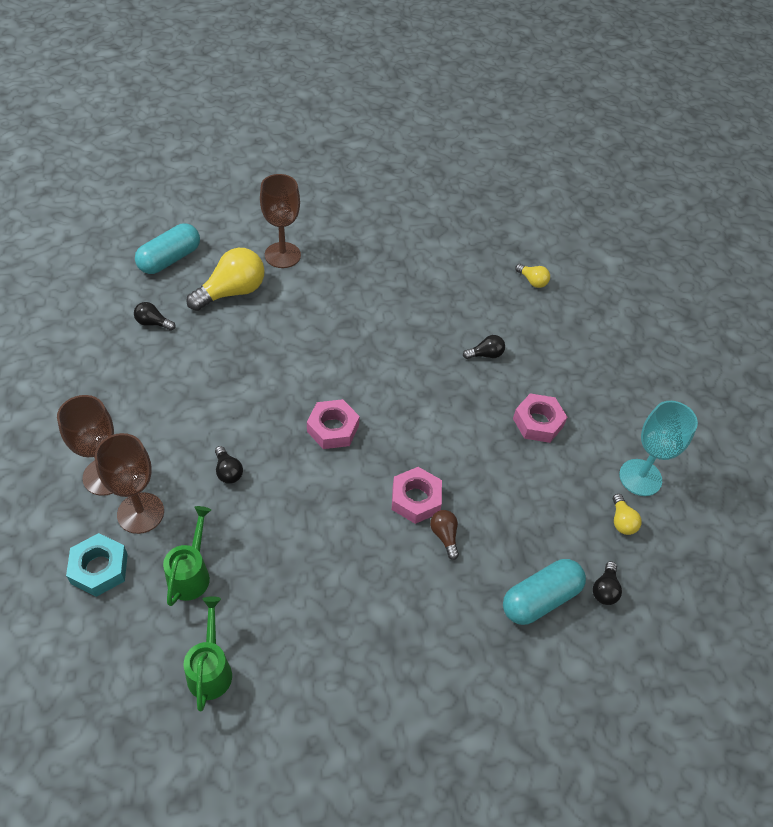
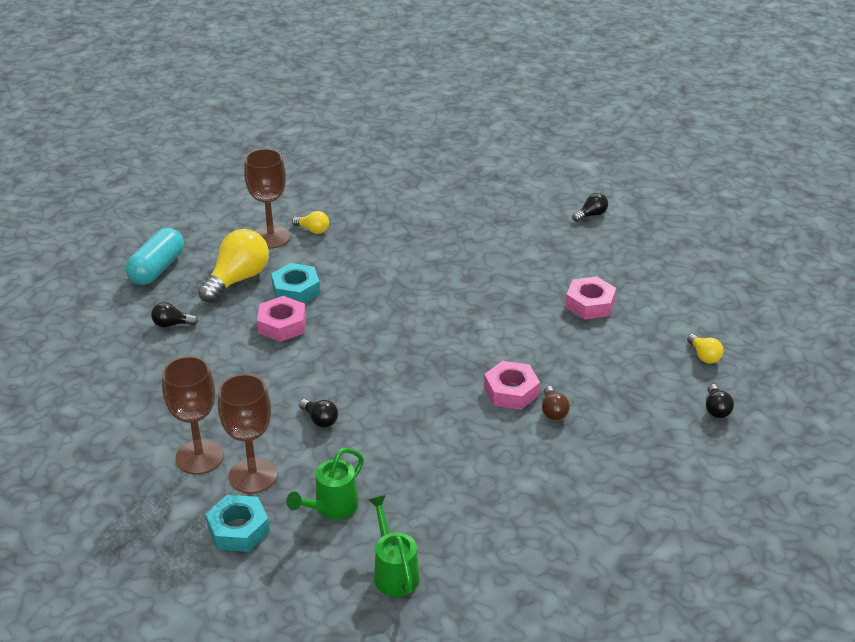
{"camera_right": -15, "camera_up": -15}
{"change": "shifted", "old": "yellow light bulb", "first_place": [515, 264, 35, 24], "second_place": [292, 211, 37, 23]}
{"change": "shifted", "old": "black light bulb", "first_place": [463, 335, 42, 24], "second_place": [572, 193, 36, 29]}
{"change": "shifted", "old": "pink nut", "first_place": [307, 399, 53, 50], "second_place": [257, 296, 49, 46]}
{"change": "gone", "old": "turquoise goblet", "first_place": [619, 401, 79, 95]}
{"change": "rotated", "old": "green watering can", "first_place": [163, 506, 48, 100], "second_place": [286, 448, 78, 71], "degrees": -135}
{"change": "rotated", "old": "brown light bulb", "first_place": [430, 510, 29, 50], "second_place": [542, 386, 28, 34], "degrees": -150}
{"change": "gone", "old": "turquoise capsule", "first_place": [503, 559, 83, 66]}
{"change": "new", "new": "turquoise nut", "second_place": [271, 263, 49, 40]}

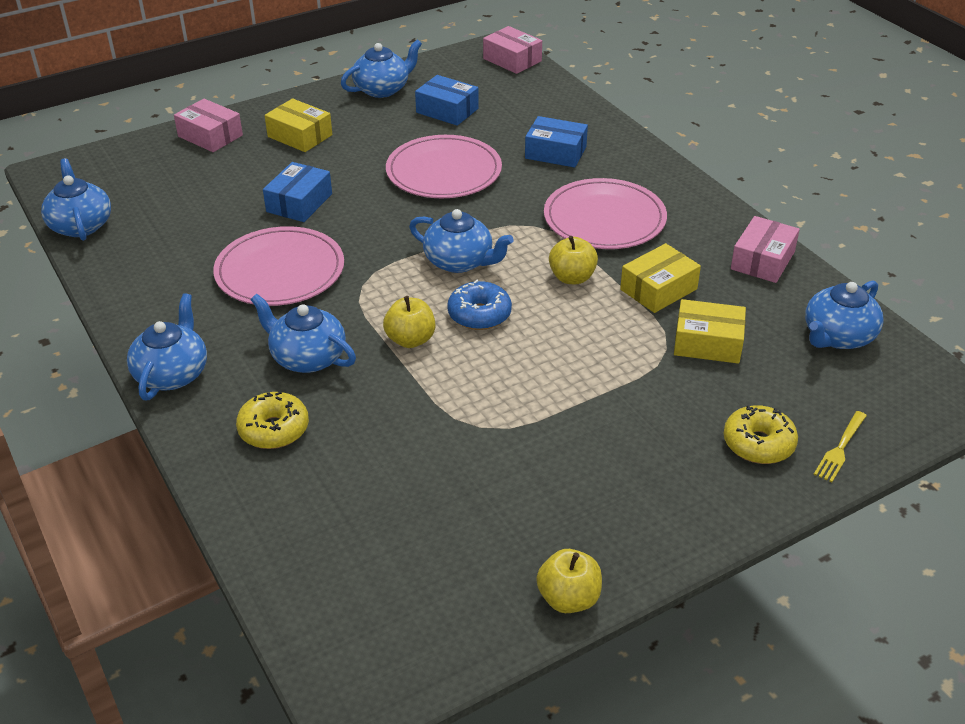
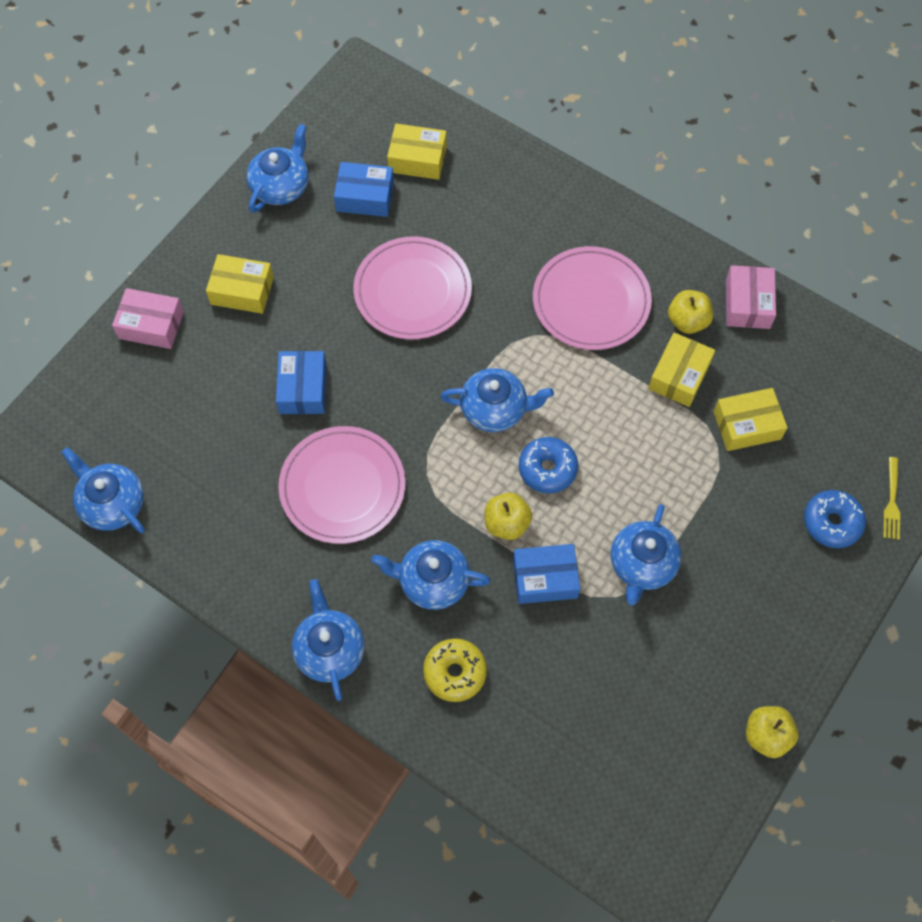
{"camera_right": -25, "camera_up": 25}
{"change": "gone", "old": "pink box", "first_place": [483, 26, 59, 48]}
{"change": "shifted", "old": "blue box", "first_place": [525, 116, 63, 52], "second_place": [513, 544, 67, 60]}
{"change": "shifted", "old": "yellow apple", "first_place": [549, 236, 49, 48], "second_place": [668, 290, 45, 44]}
{"change": "shifted", "old": "blue teapot", "first_place": [805, 280, 79, 69], "second_place": [611, 504, 70, 101]}
{"change": "repainted", "old": "yellow donut", "new": "blue donut", "first_place": [723, 405, 75, 59], "second_place": [804, 490, 62, 58]}
{"change": "new", "new": "yellow box", "second_place": [387, 124, 60, 56]}

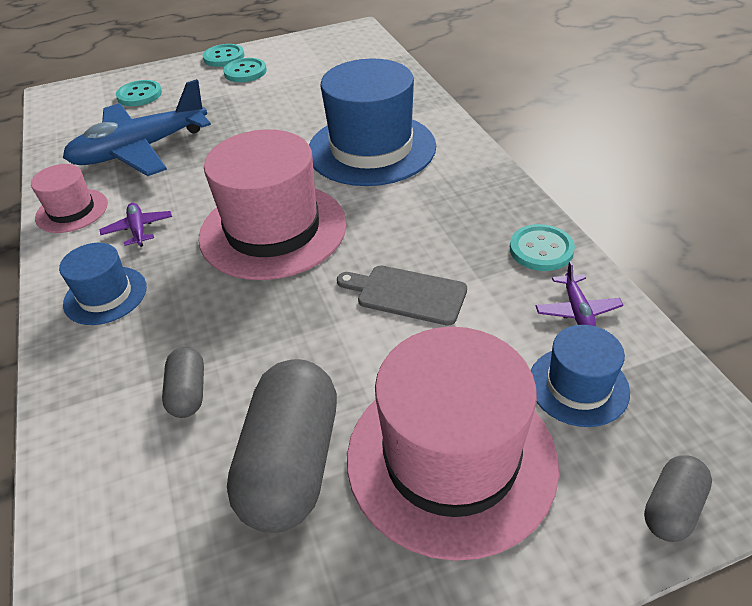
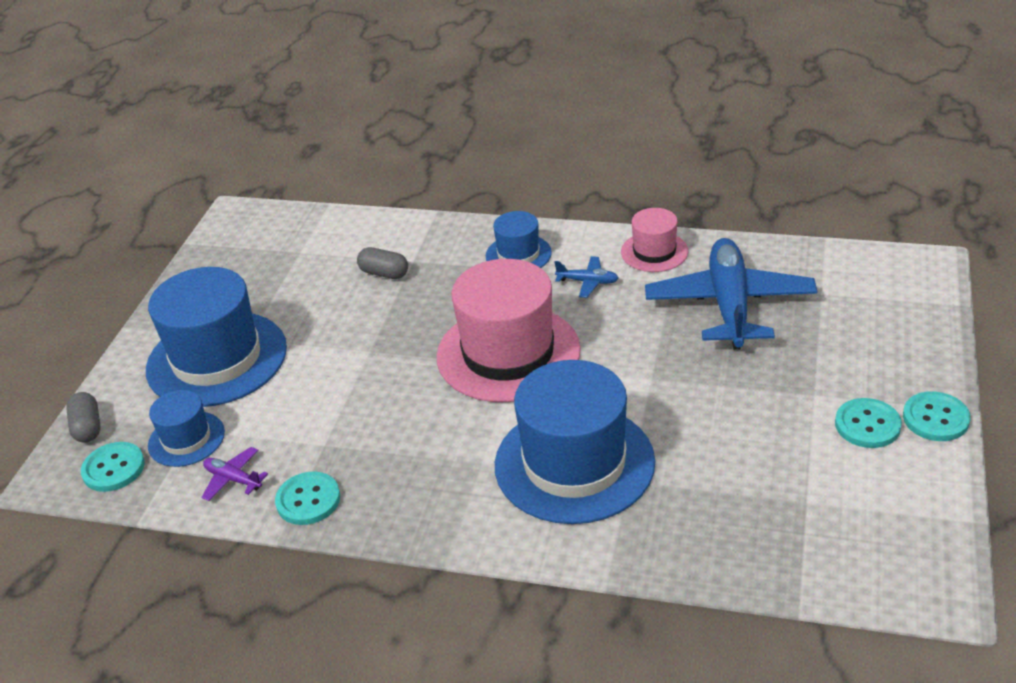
{"camera_right": 125, "camera_up": -5}
{"change": "shifted", "old": "turquoise button", "first_place": [116, 80, 46, 26], "second_place": [81, 442, 64, 50]}
{"change": "repainted", "old": "purple plane", "new": "blue plane", "first_place": [100, 203, 72, 44], "second_place": [555, 256, 64, 42]}
{"change": "gone", "old": "grey cutting board", "first_place": [337, 265, 130, 61]}
{"change": "repainted", "old": "pink hat", "new": "blue hat", "first_place": [347, 327, 212, 234], "second_place": [146, 267, 141, 140]}
{"change": "gone", "old": "grey capsule", "first_place": [227, 359, 110, 174]}

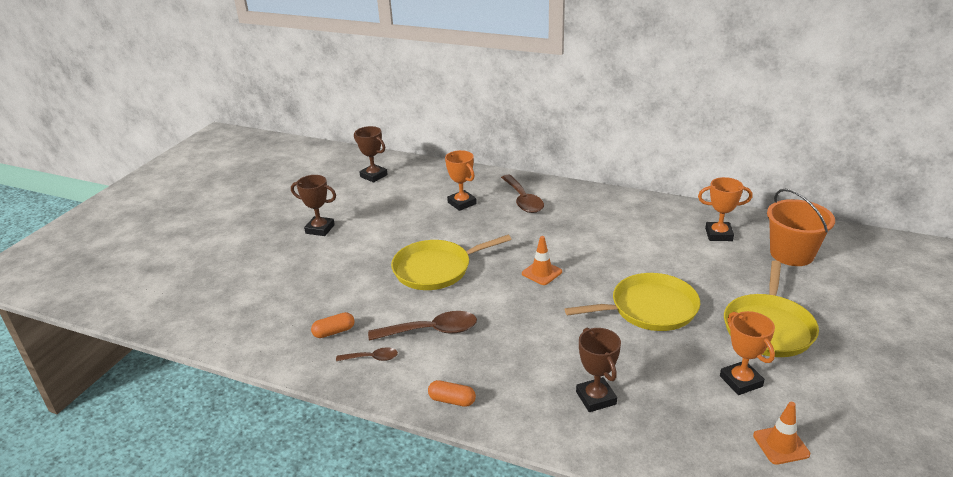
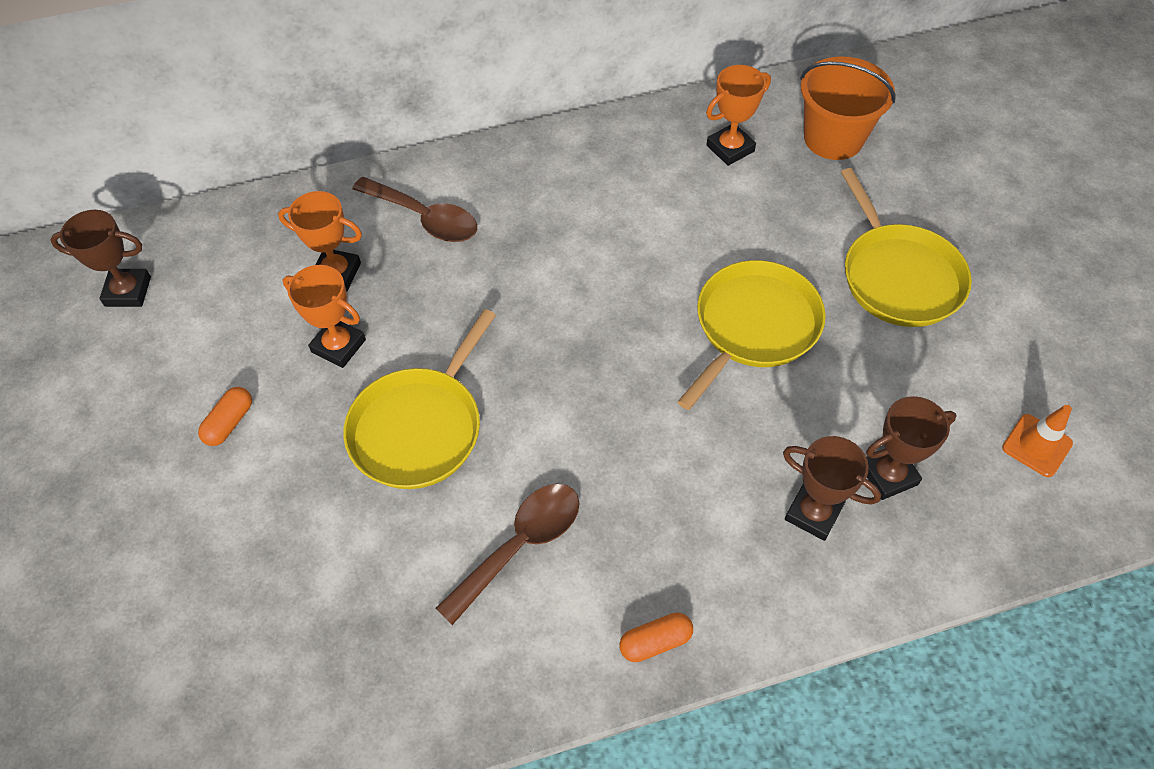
{"camera_right": -40, "camera_up": 25}
{"change": "shifted", "old": "brown trophy", "first_place": [291, 175, 45, 61], "second_place": [866, 396, 91, 104]}
{"change": "gone", "old": "orange traffic cone", "first_place": [522, 236, 40, 49]}
{"change": "shifted", "old": "orange trophy", "first_place": [720, 311, 55, 84], "second_place": [283, 265, 83, 103]}
{"change": "shifted", "old": "orange capsule", "first_place": [311, 312, 44, 26], "second_place": [198, 387, 54, 59]}
{"change": "gone", "old": "brown spoon", "first_place": [336, 347, 62, 14]}

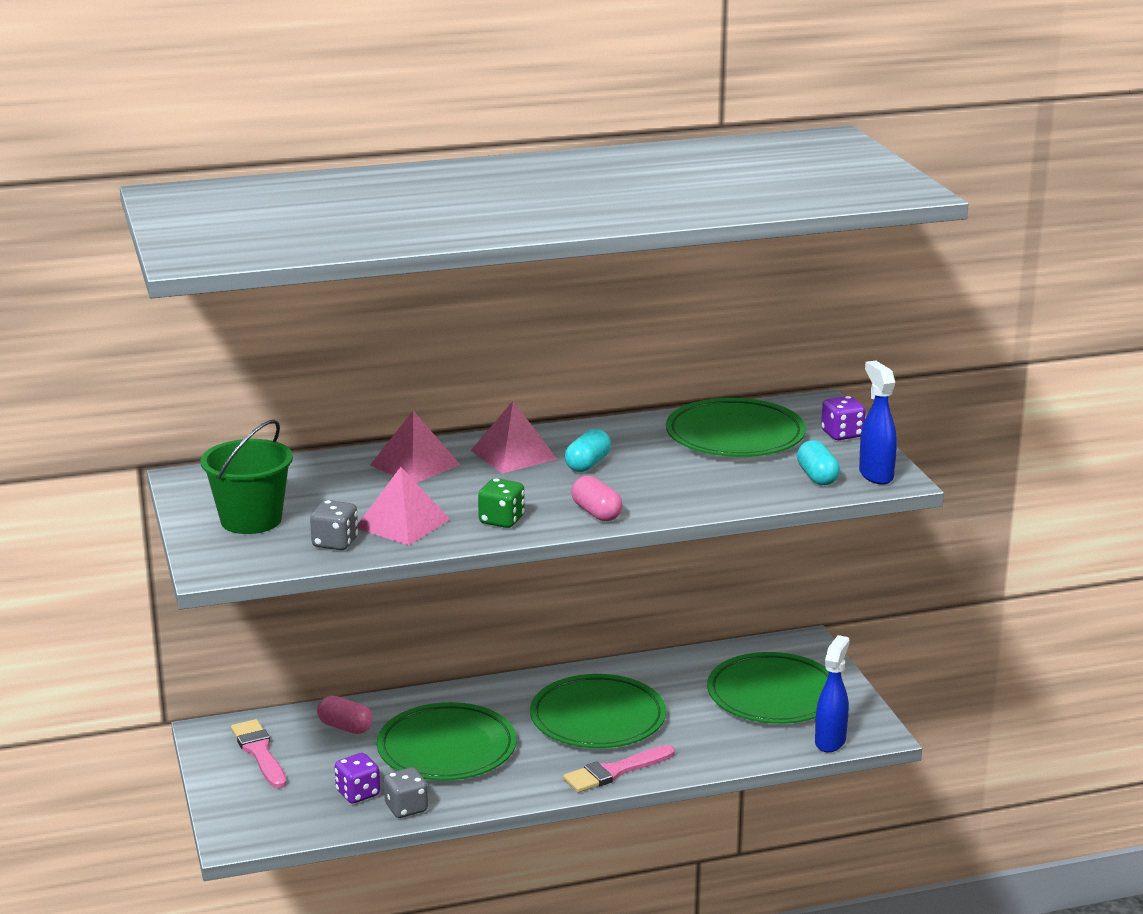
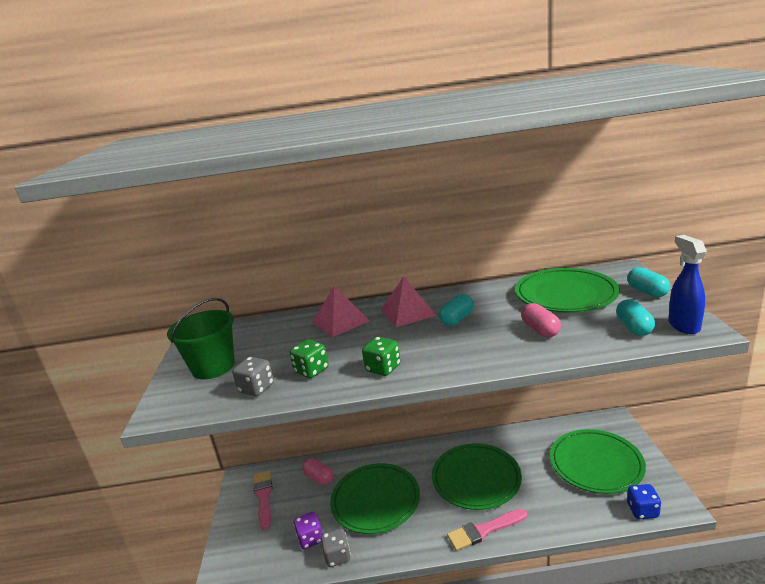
{"camera_right": 15, "camera_up": 0}
{"change": "swapped", "old": "purple dice", "new": "turquoise capsule", "first_place": [821, 396, 44, 44], "second_place": [627, 267, 43, 30]}
{"change": "swapped", "old": "pink pyramid", "new": "green dice", "first_place": [358, 467, 93, 78], "second_place": [290, 339, 39, 39]}
{"change": "shifted", "old": "pink capsule", "first_place": [571, 476, 52, 45], "second_place": [521, 303, 40, 34]}
{"change": "swapped", "old": "blue spray bottle", "new": "blue dice", "first_place": [815, 635, 35, 117], "second_place": [627, 484, 34, 35]}

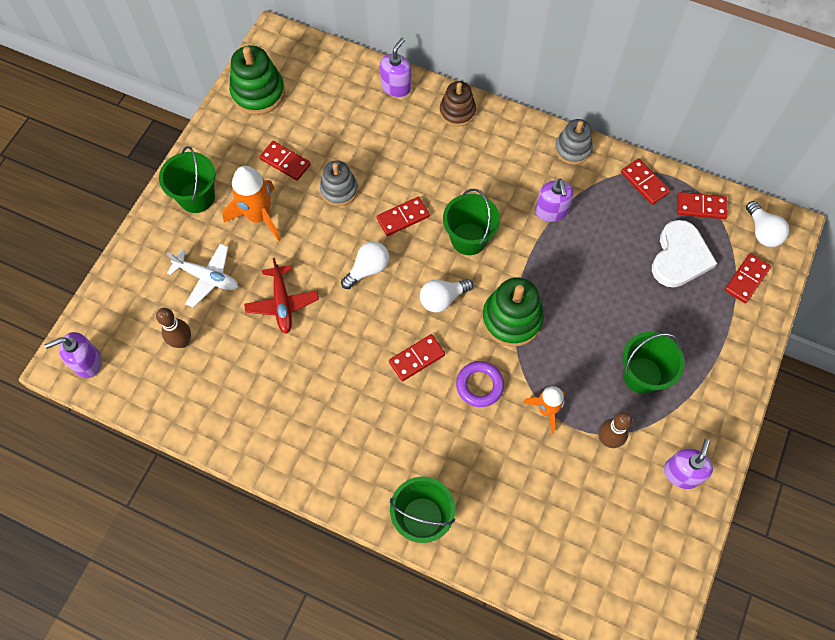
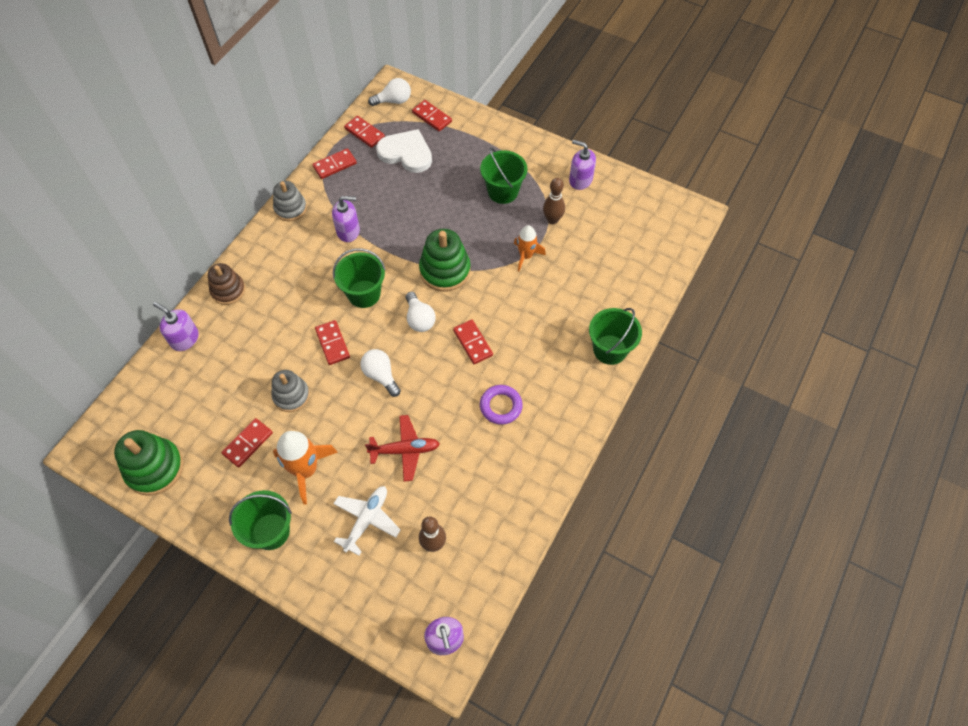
{"camera_right": -85, "camera_up": -5}
{"change": "rotated", "old": "red domino", "first_place": [677, 192, 51, 27], "second_place": [344, 116, 41, 32], "degrees": -60}
{"change": "shifted", "old": "purple ring", "first_place": [456, 361, 48, 46], "second_place": [480, 385, 43, 40]}

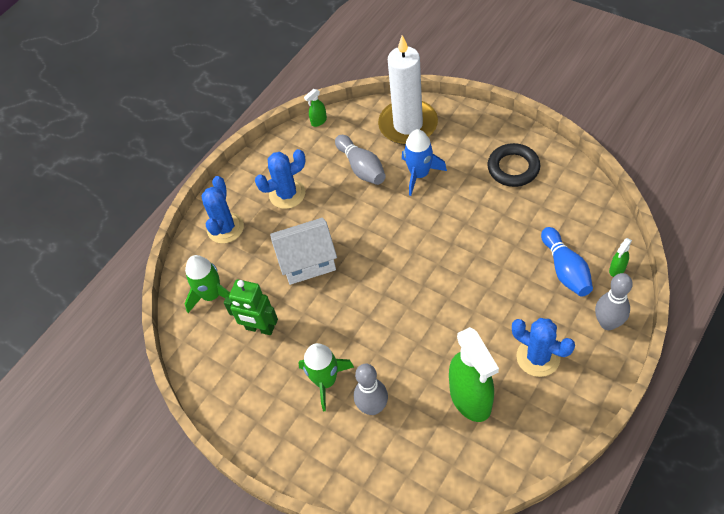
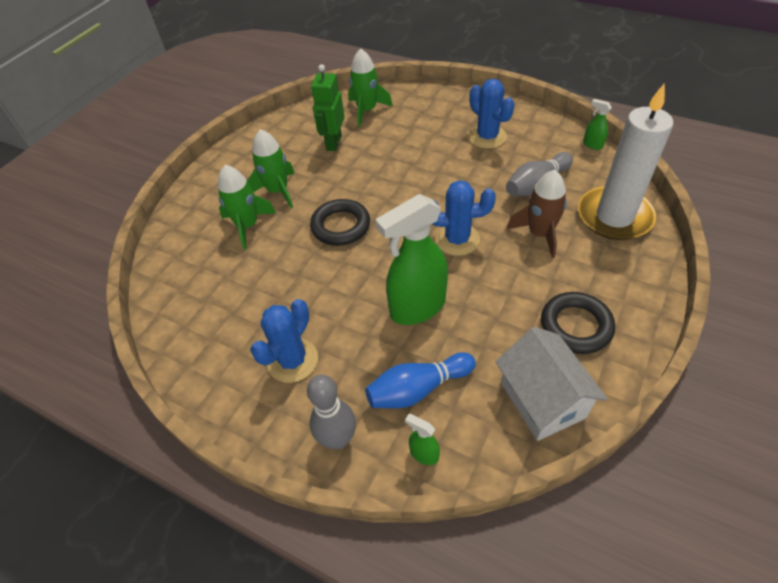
{"camera_right": 80, "camera_up": -5}
{"change": "repainted", "old": "blue rocket", "new": "brown rocket", "first_place": [402, 129, 45, 67], "second_place": [507, 170, 60, 88]}
{"change": "shifted", "old": "blue cactus", "first_place": [201, 176, 43, 68], "second_place": [432, 180, 64, 76]}
{"change": "shifted", "old": "white house", "first_place": [270, 218, 67, 67], "second_place": [496, 327, 111, 114]}
{"change": "shifted", "old": "green spray bottle", "first_place": [449, 327, 50, 95], "second_place": [375, 194, 73, 131]}
{"change": "swapped", "old": "grey bowling pin", "new": "green rocket", "first_place": [354, 364, 34, 51], "second_place": [217, 165, 59, 84]}
{"change": "new", "new": "black ring", "second_place": [310, 199, 60, 47]}

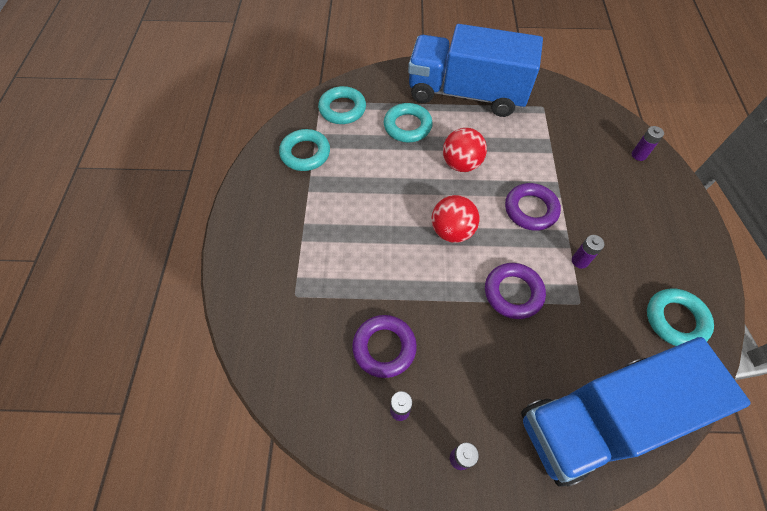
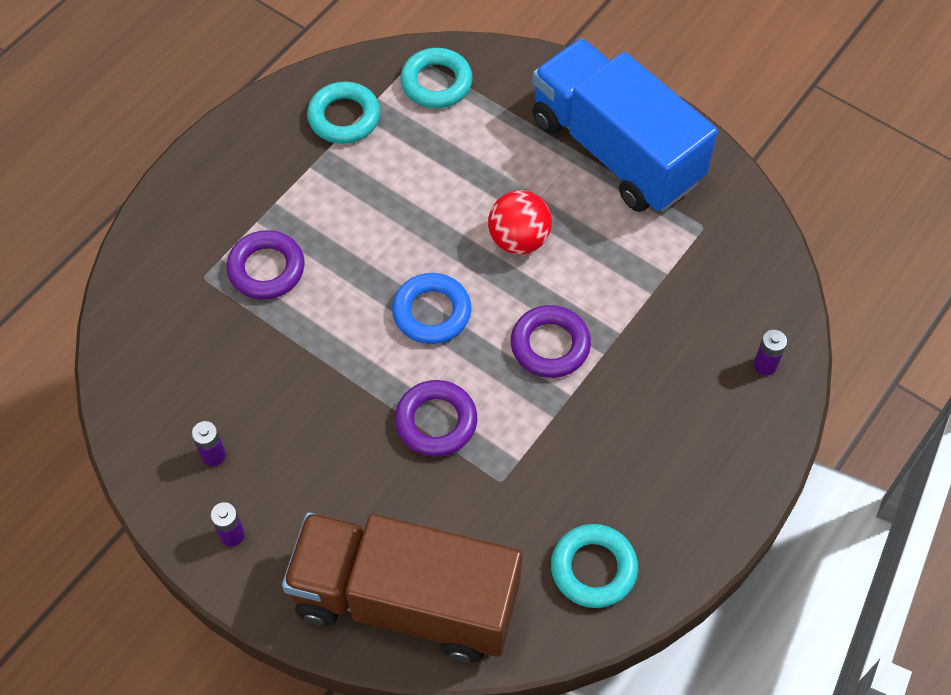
{"camera_right": 35, "camera_up": 0}
{"change": "gone", "old": "turquoise ring", "first_place": [384, 103, 49, 39]}
{"change": "swapped", "old": "red ball", "new": "blue ring", "first_place": [432, 195, 48, 48], "second_place": [392, 273, 79, 71]}
{"change": "gone", "old": "purple battery", "first_place": [572, 235, 33, 34]}
{"change": "shifted", "old": "purple ring", "first_place": [352, 315, 65, 63], "second_place": [226, 230, 79, 70]}
{"change": "repainted", "old": "blue truck", "new": "brown truck", "first_place": [521, 337, 230, 150], "second_place": [282, 512, 240, 151]}

